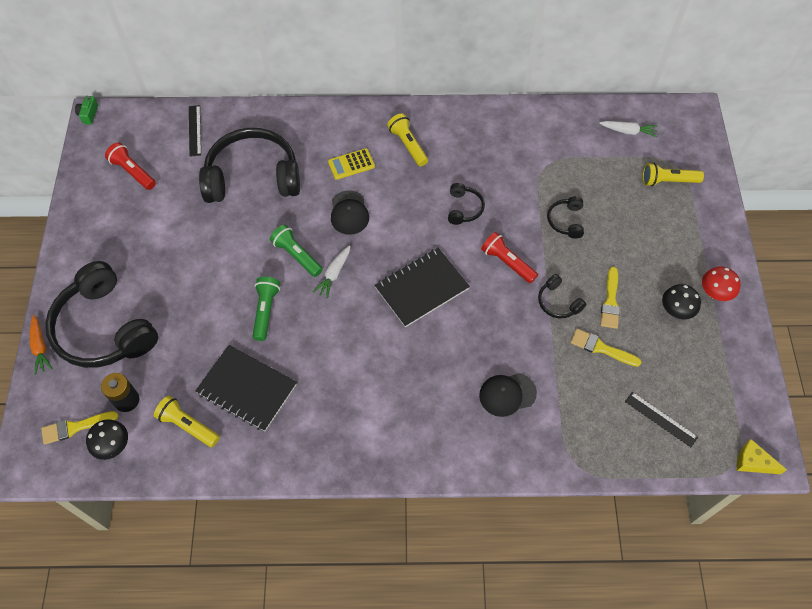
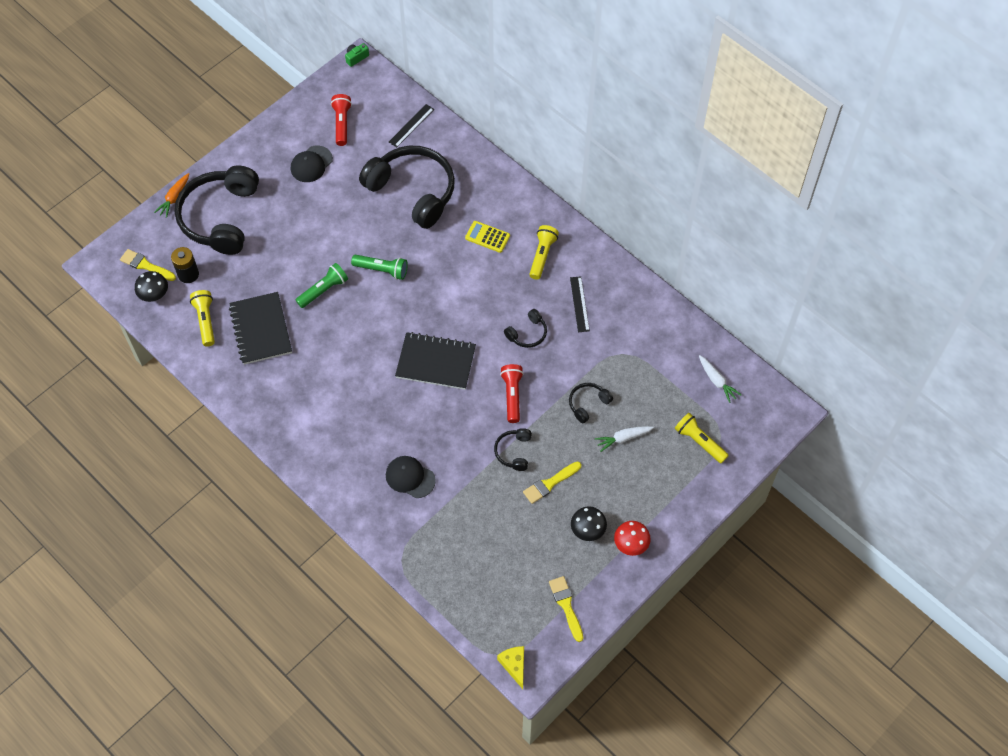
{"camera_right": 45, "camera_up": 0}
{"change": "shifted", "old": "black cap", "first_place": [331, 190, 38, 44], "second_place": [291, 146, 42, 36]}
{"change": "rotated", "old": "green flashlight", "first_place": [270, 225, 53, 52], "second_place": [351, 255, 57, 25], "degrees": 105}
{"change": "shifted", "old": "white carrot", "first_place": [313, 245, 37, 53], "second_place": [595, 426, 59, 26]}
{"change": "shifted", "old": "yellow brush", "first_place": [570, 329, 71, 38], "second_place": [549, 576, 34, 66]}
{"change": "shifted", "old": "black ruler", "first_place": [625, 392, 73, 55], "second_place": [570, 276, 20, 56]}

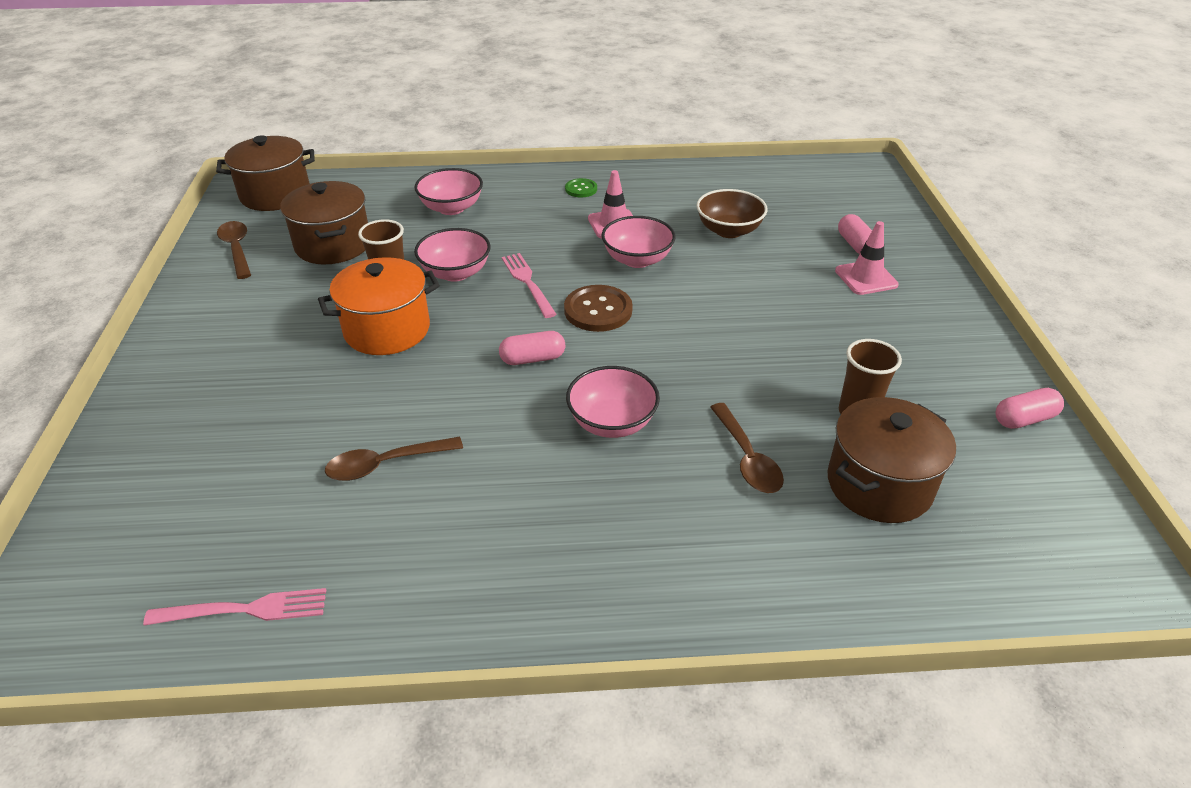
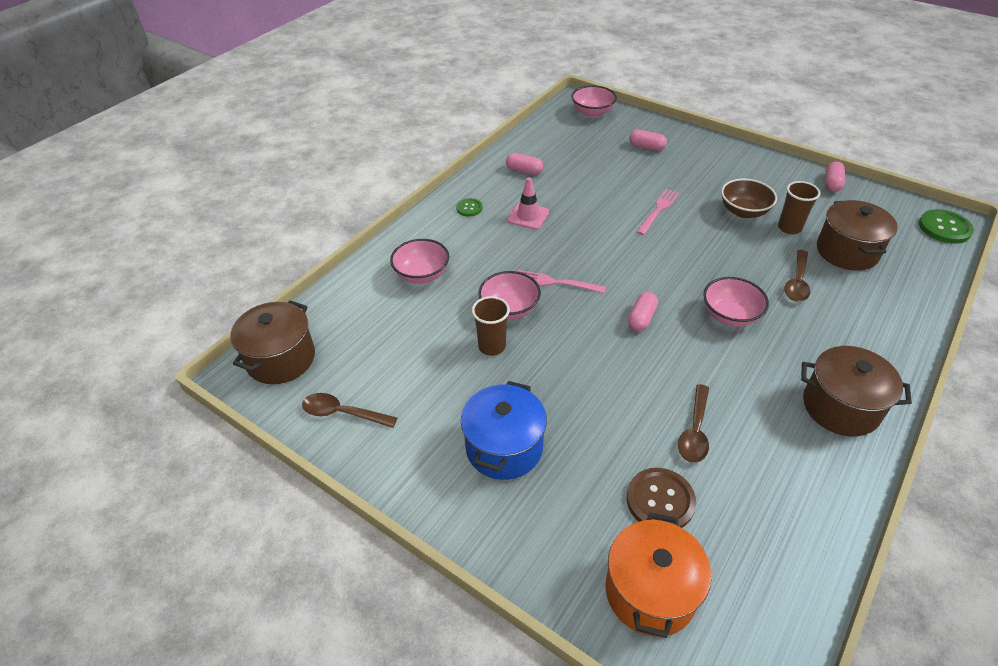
{"camera_right": -50, "camera_up": 5}
{"change": "shifted", "old": "brown pot", "first_place": [280, 181, 88, 84], "second_place": [801, 346, 111, 90]}
{"change": "shifted", "old": "brown bowl", "first_place": [696, 189, 71, 49], "second_place": [721, 179, 56, 39]}
{"change": "shifted", "old": "pink bowl", "first_place": [602, 216, 74, 52], "second_place": [571, 85, 46, 33]}
{"change": "gone", "old": "pink traffic cone", "first_place": [835, 221, 64, 74]}
{"change": "shifted", "old": "orange pot", "first_place": [318, 257, 122, 98], "second_place": [605, 512, 107, 126]}
{"change": "shifted", "old": "brown button", "first_place": [564, 285, 69, 47], "second_place": [627, 468, 69, 60]}
{"change": "rotated", "old": "brown spoon", "first_place": [710, 403, 74, 90], "second_place": [784, 250, 26, 52], "degrees": 90}
{"change": "shifted", "old": "pink fork", "first_place": [143, 588, 183, 38], "second_place": [636, 189, 43, 46]}
{"change": "new", "new": "pink capsule", "second_place": [506, 153, 37, 22]}
{"change": "new", "new": "green button", "second_place": [919, 209, 55, 35]}
{"change": "new", "new": "blue pot", "second_place": [461, 381, 86, 99]}

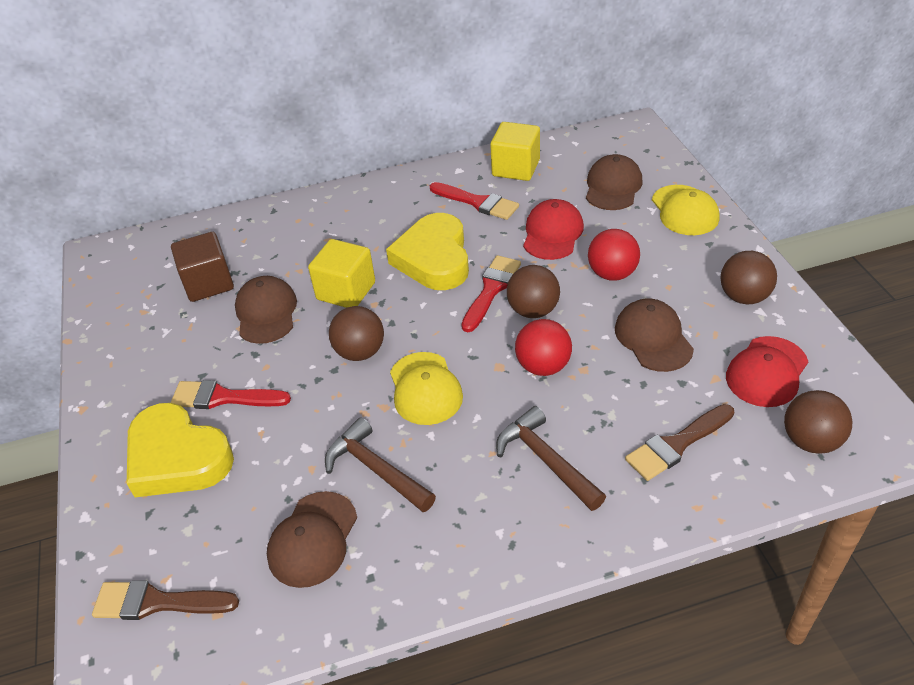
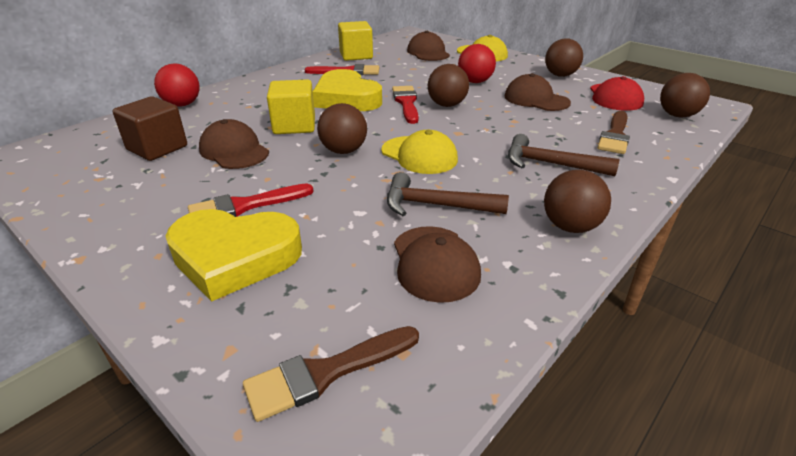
{"camera_right": -35, "camera_up": -10}
{"change": "gone", "old": "red cap", "first_place": [523, 199, 61, 61]}
{"change": "shifted", "old": "red ball", "first_place": [515, 319, 57, 57], "second_place": [154, 64, 46, 43]}
{"change": "new", "new": "brown ball", "second_place": [544, 170, 67, 63]}

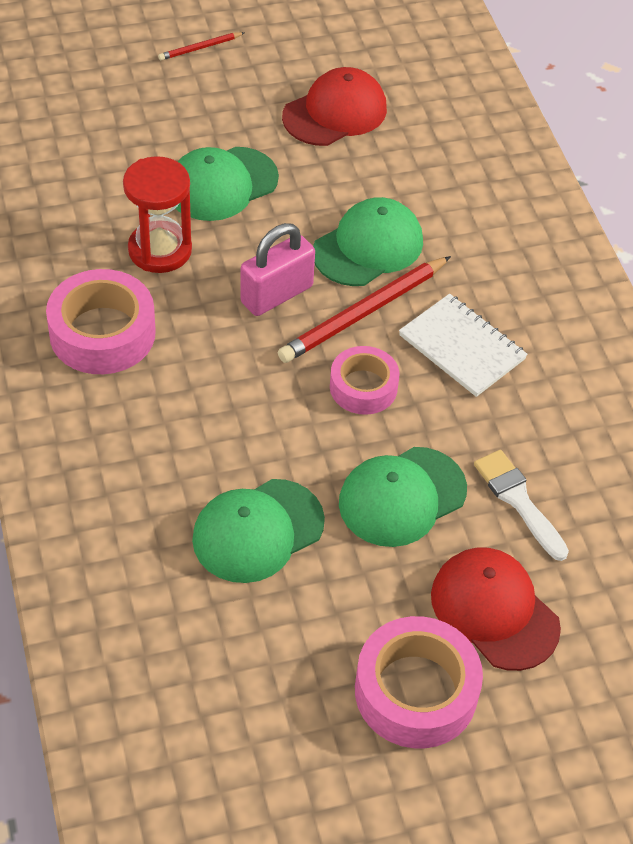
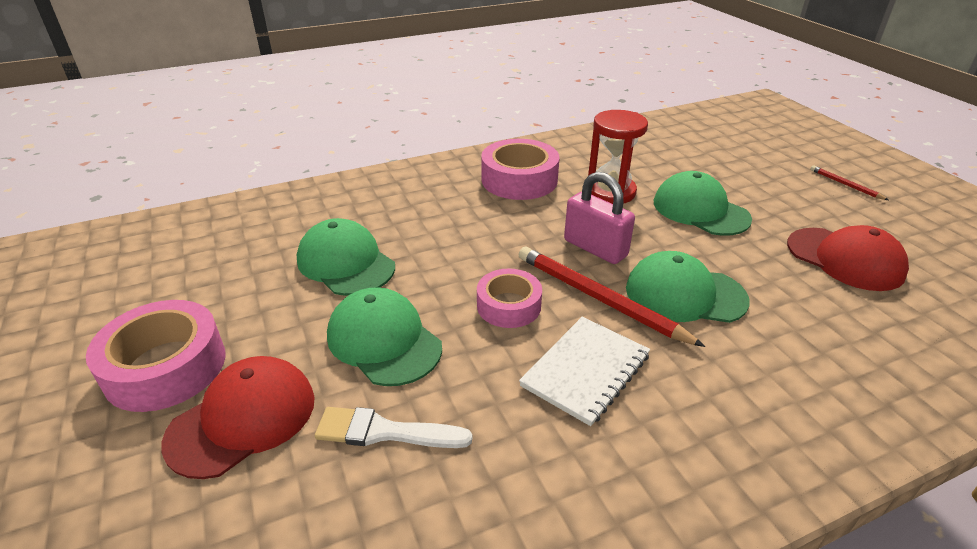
{"camera_right": 85, "camera_up": -15}
{"change": "rotated", "old": "green cap", "first_place": [313, 197, 110, 89], "second_place": [626, 251, 123, 72], "degrees": 150}
{"change": "rotated", "old": "white brush", "first_place": [474, 450, 95, 111], "second_place": [315, 407, 157, 41], "degrees": -135}

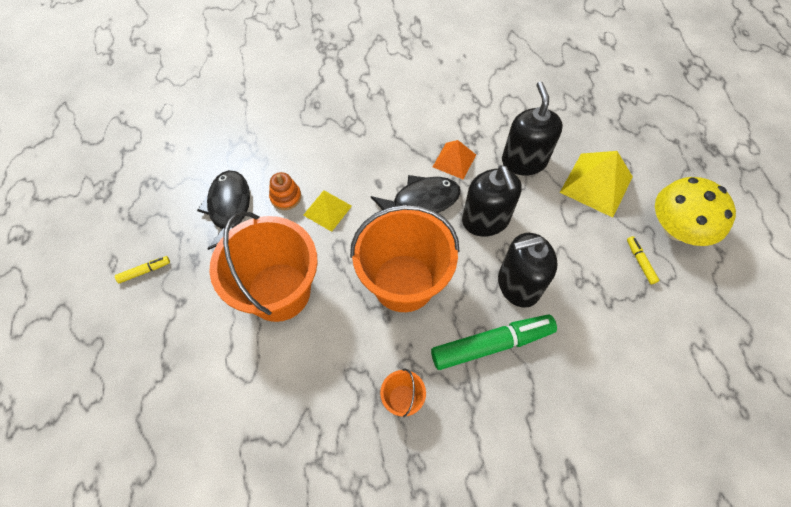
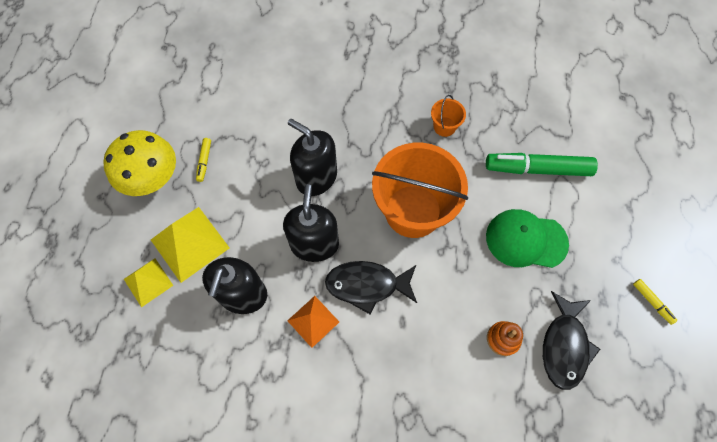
{"camera_right": -160, "camera_up": 5}
{"change": "shifted", "old": "yellow pyramid", "first_place": [303, 190, 49, 42], "second_place": [124, 258, 49, 49]}
{"change": "swapped", "old": "orange bucket", "new": "green cap", "first_place": [209, 211, 109, 111], "second_place": [486, 209, 83, 59]}
{"change": "rotated", "old": "black soap dispenser", "first_place": [498, 233, 60, 75], "second_place": [288, 119, 49, 77], "degrees": -150}
{"change": "rotated", "old": "yellow marker", "first_place": [115, 256, 55, 27], "second_place": [633, 279, 44, 46], "degrees": -120}
{"change": "shifted", "old": "green marker", "first_place": [431, 314, 126, 56], "second_place": [486, 153, 112, 23]}

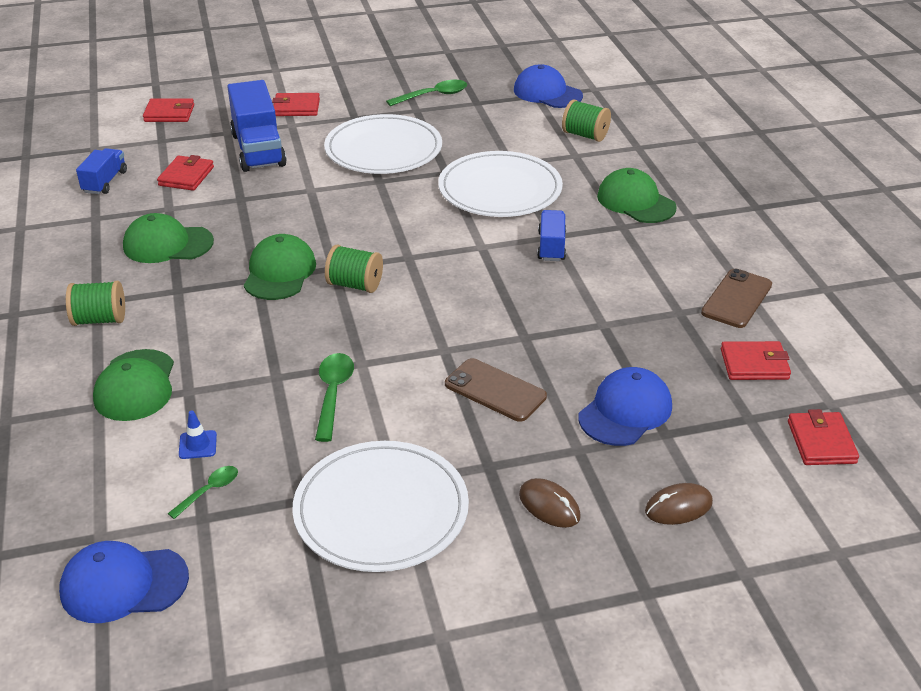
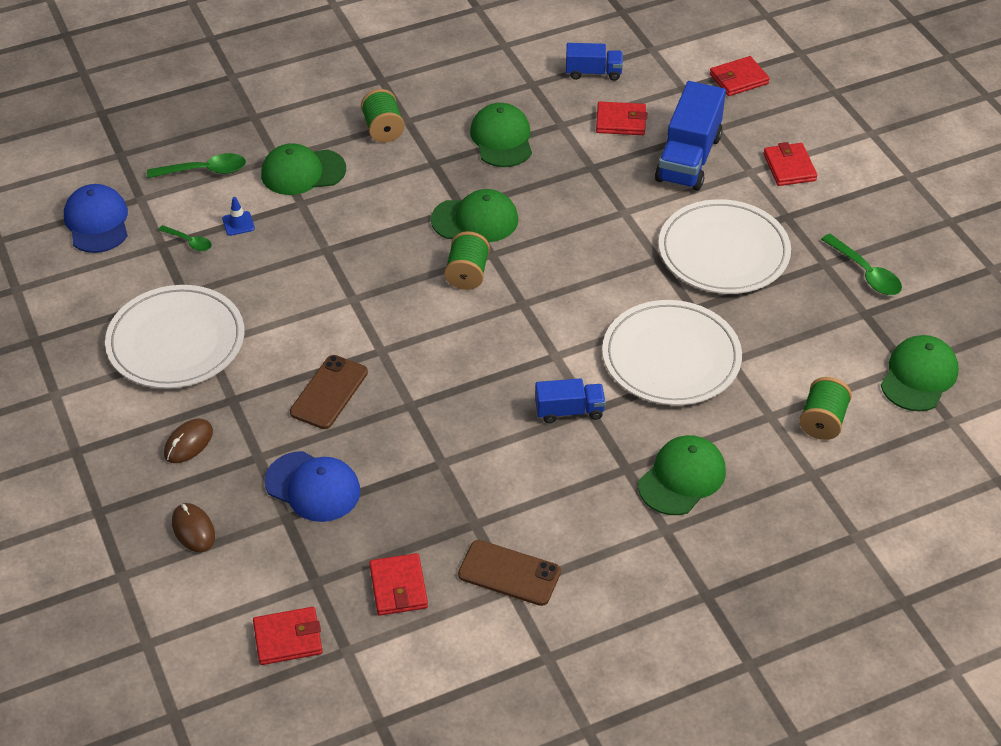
{"camera_right": 80, "camera_up": 10}
{"change": "repainted", "old": "blue cap", "new": "green cap", "first_place": [514, 64, 69, 44], "second_place": [881, 335, 78, 76]}
{"change": "rotated", "old": "blue truck", "first_place": [227, 80, 60, 92], "second_place": [655, 81, 71, 110], "degrees": -45}
{"change": "rotated", "old": "red wallet", "first_place": [143, 99, 51, 23], "second_place": [710, 56, 60, 40], "degrees": 75}
{"change": "shifted", "old": "green spoon", "first_place": [315, 353, 39, 89], "second_place": [147, 153, 99, 25]}

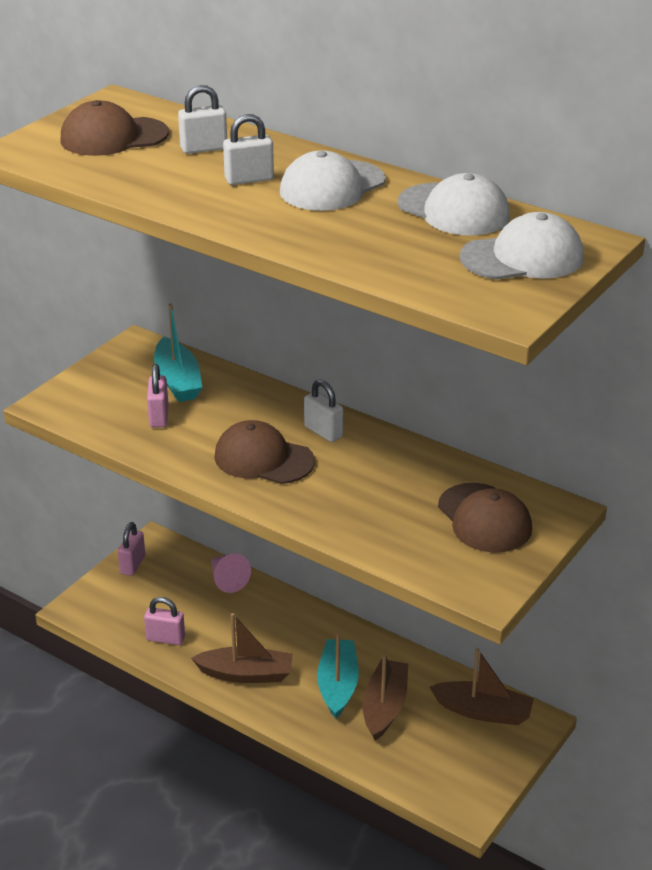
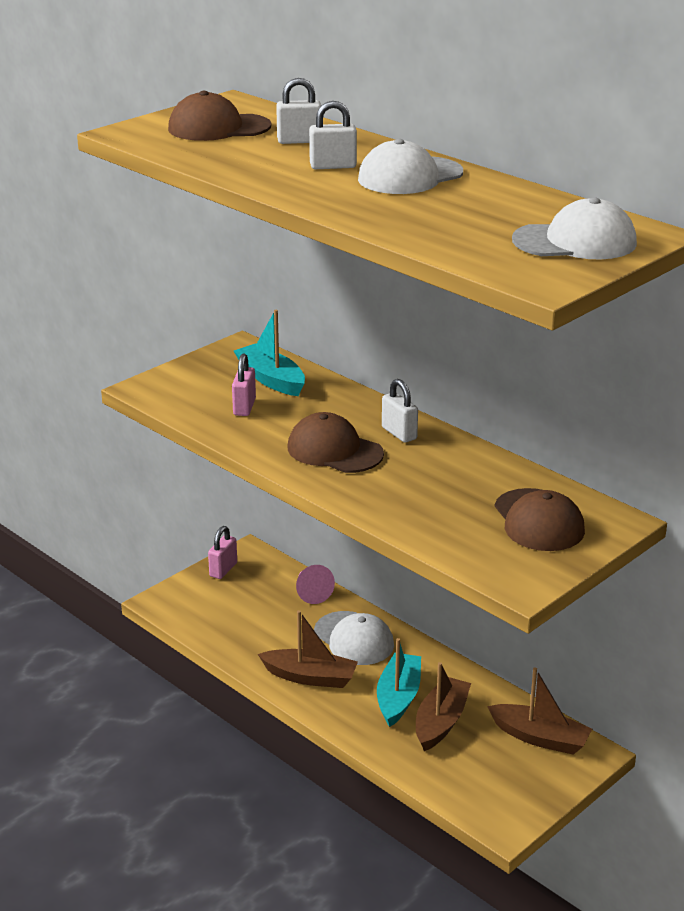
{"camera_right": 10, "camera_up": -5}
{"change": "shifted", "old": "white cap", "first_place": [398, 173, 112, 62], "second_place": [314, 611, 80, 54]}
{"change": "rotated", "old": "turquoise boat", "first_place": [154, 303, 49, 99], "second_place": [234, 310, 71, 86], "degrees": 150}
{"change": "gone", "old": "pink padlock", "first_place": [144, 597, 41, 48]}

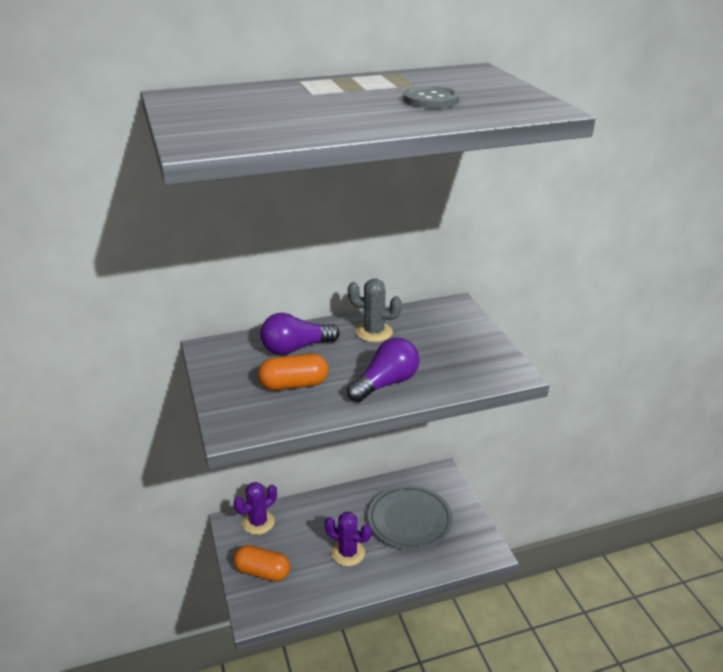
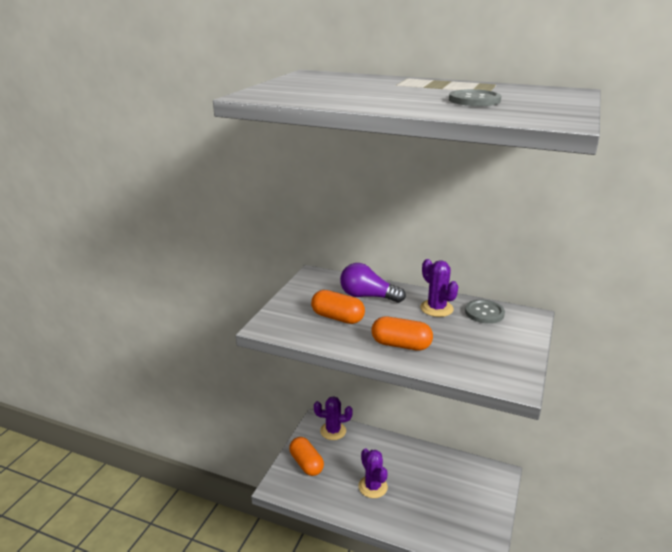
{"camera_right": 40, "camera_up": -5}
{"change": "repainted", "old": "grey cactus", "new": "purple cactus", "first_place": [348, 279, 54, 63], "second_place": [420, 259, 38, 58]}
{"change": "swapped", "old": "purple light bulb", "new": "orange capsule", "first_place": [347, 338, 72, 64], "second_place": [371, 316, 62, 35]}
{"change": "gone", "old": "grey plate", "first_place": [368, 485, 85, 65]}
{"change": "new", "new": "grey button", "second_place": [465, 300, 40, 24]}

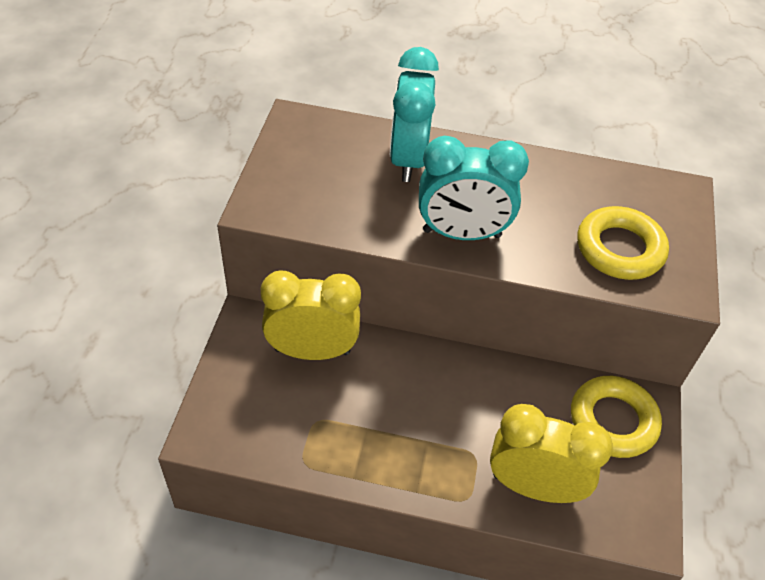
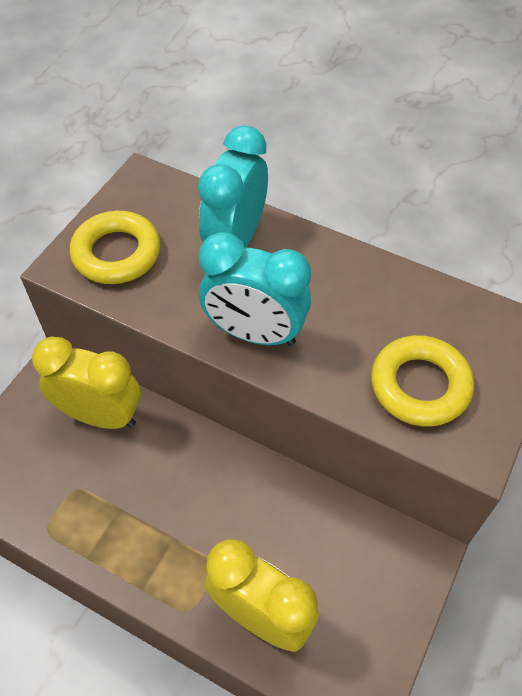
{"camera_right": 20, "camera_up": 5}
{"change": "shifted", "old": "yellow ring", "first_place": [571, 376, 91, 82], "second_place": [70, 211, 91, 73]}

